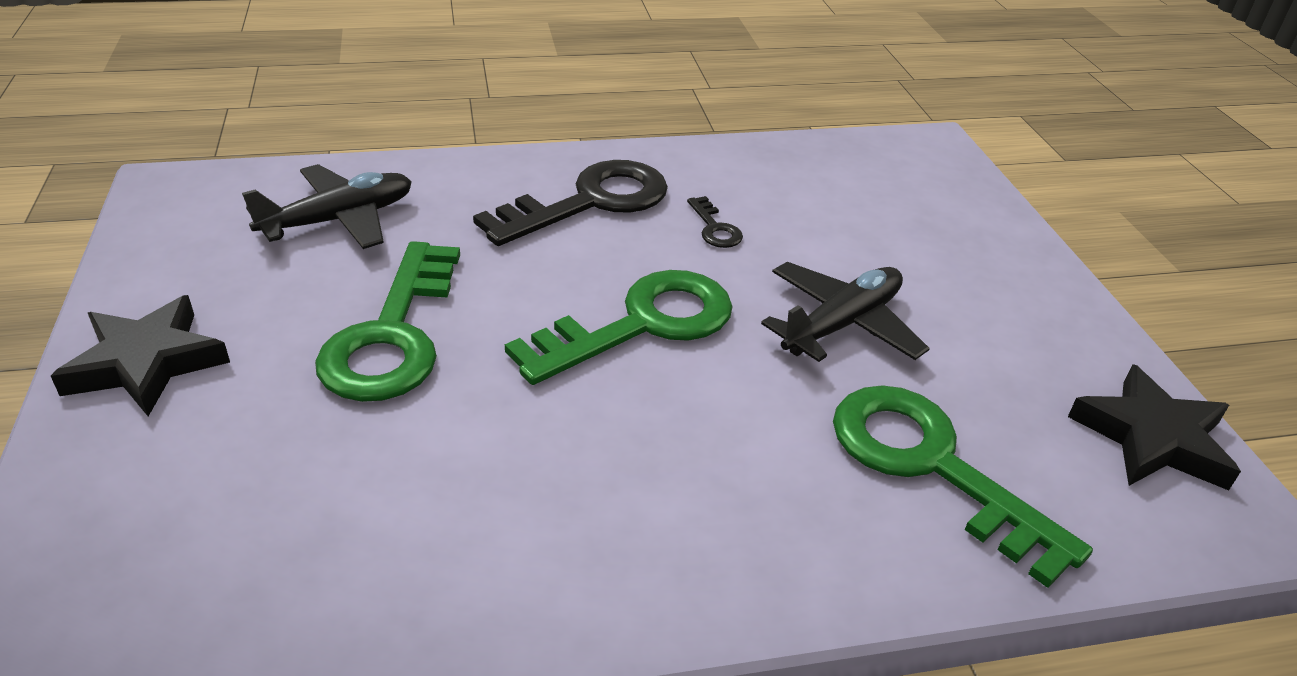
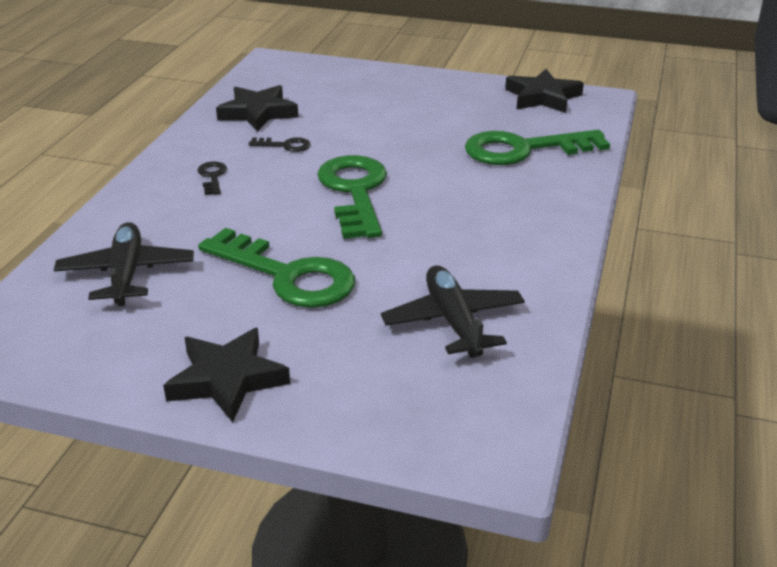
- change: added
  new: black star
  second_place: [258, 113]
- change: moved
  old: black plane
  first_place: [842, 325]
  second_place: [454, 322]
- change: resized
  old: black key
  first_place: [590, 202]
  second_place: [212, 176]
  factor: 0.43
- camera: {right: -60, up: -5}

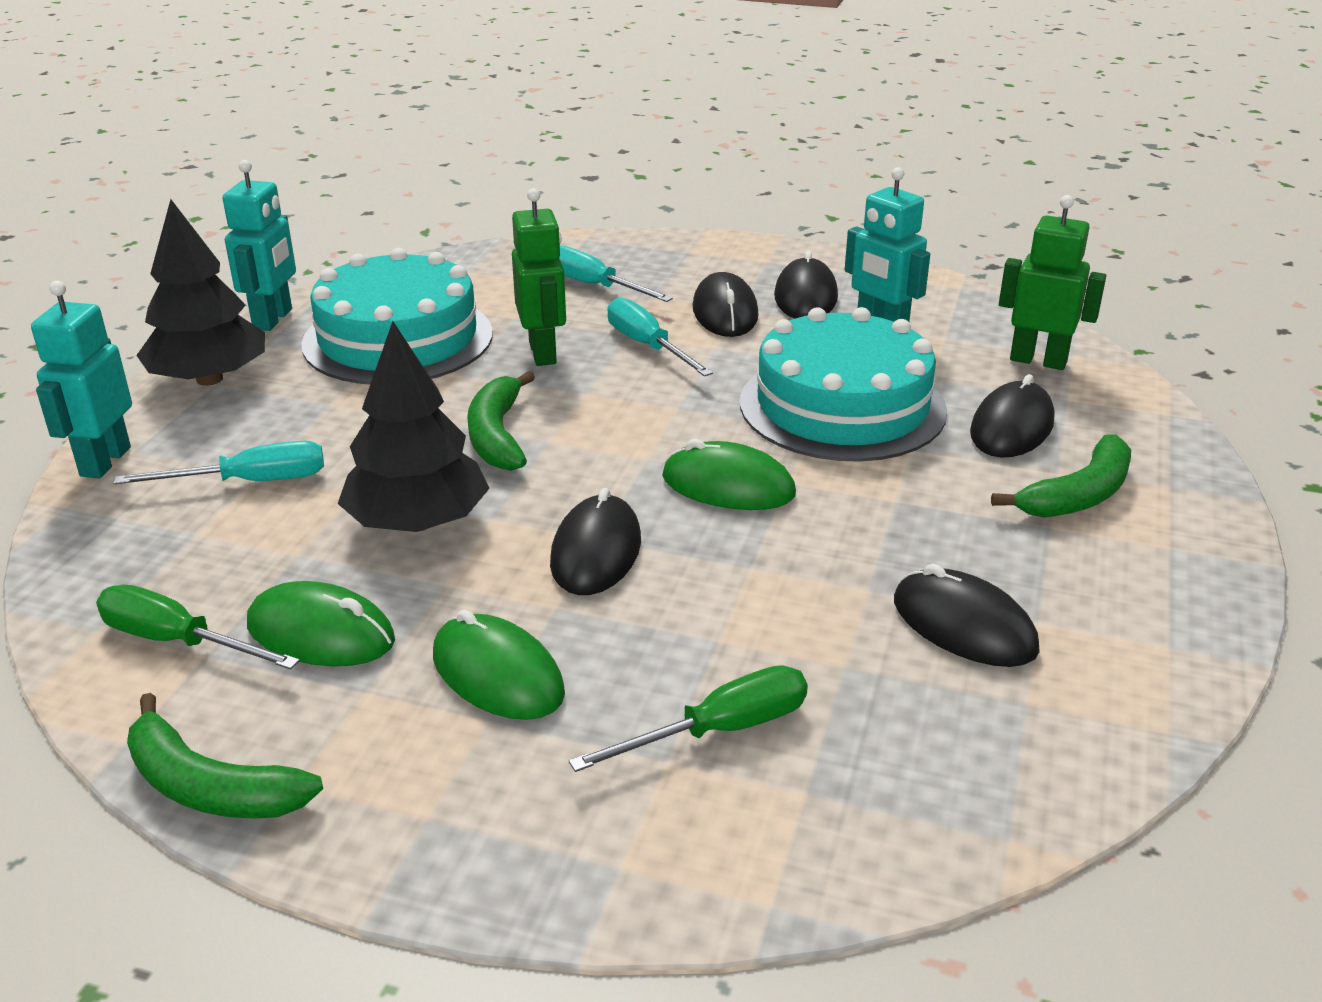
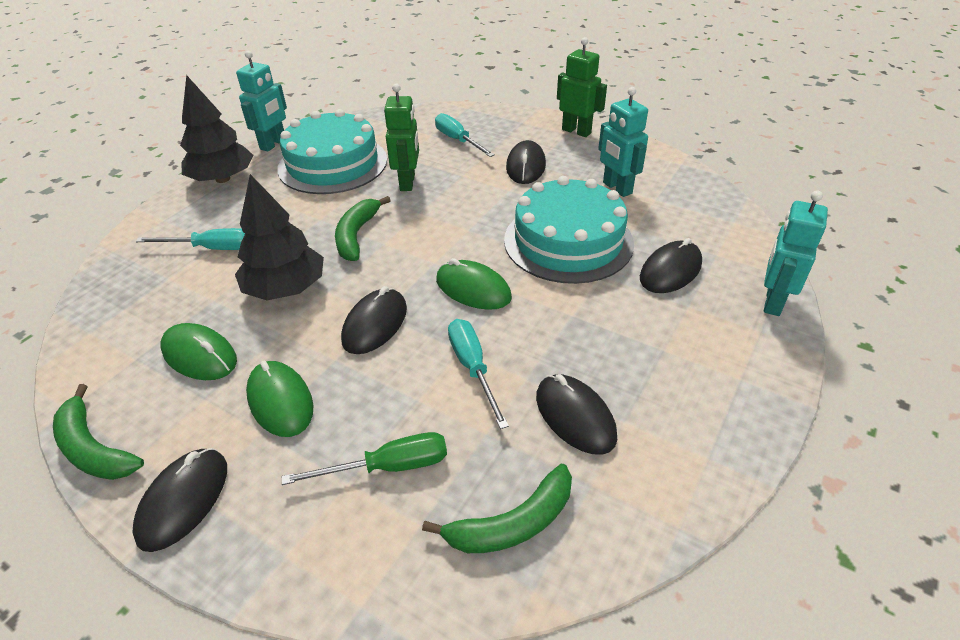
- change: removed
  old: green screwdriver
  first_place: [178, 641]
- change: moved
  old: turquoise robot
  first_place: [104, 461]
  second_place: [772, 302]
- change: moved
  old: turquoise screwdriver
  first_place: [648, 346]
  second_place: [473, 368]
- change: moved
  old: black mouse
  first_place: [805, 297]
  second_place: [184, 500]
- change: moved
  old: green banana
  first_place: [1079, 495]
  second_place: [513, 523]
- change: moved
  old: green robot
  first_place: [1038, 361]
  second_place: [576, 131]
- camera: {right: 15, up: 10}

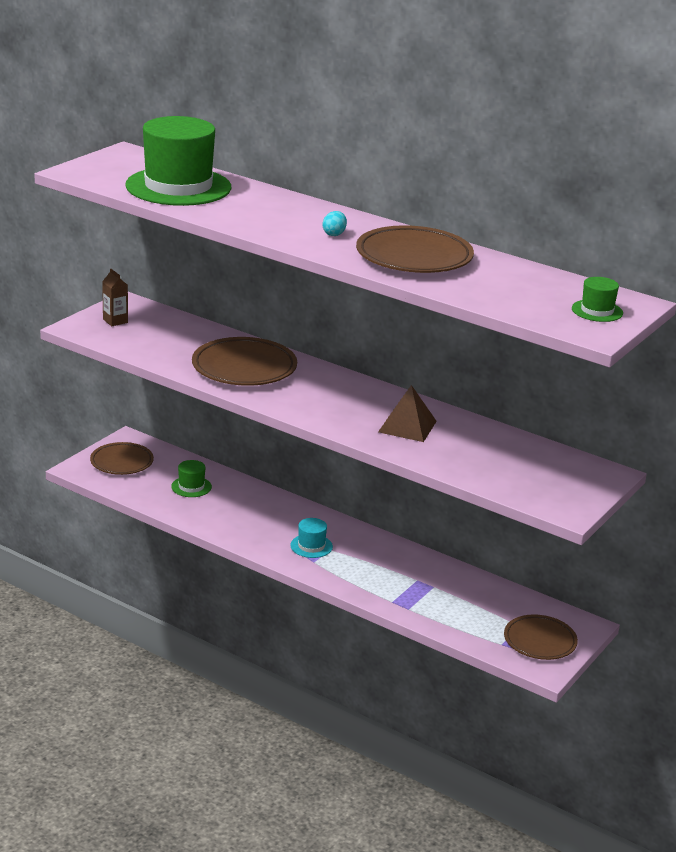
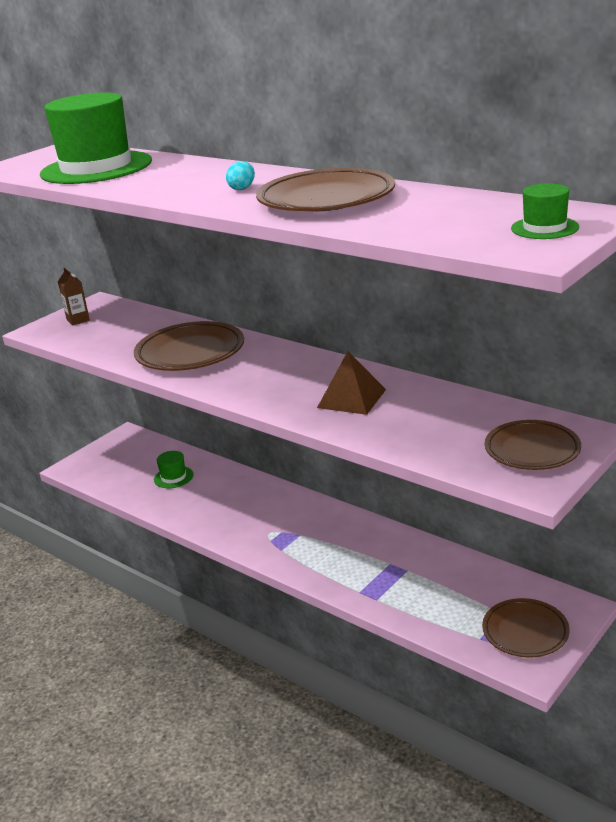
- change: removed
  old: turquoise hat
  first_place: [311, 546]
- change: moved
  old: brown plate
  first_place: [122, 462]
  second_place: [532, 450]
- camera: {right: 10, up: 0}

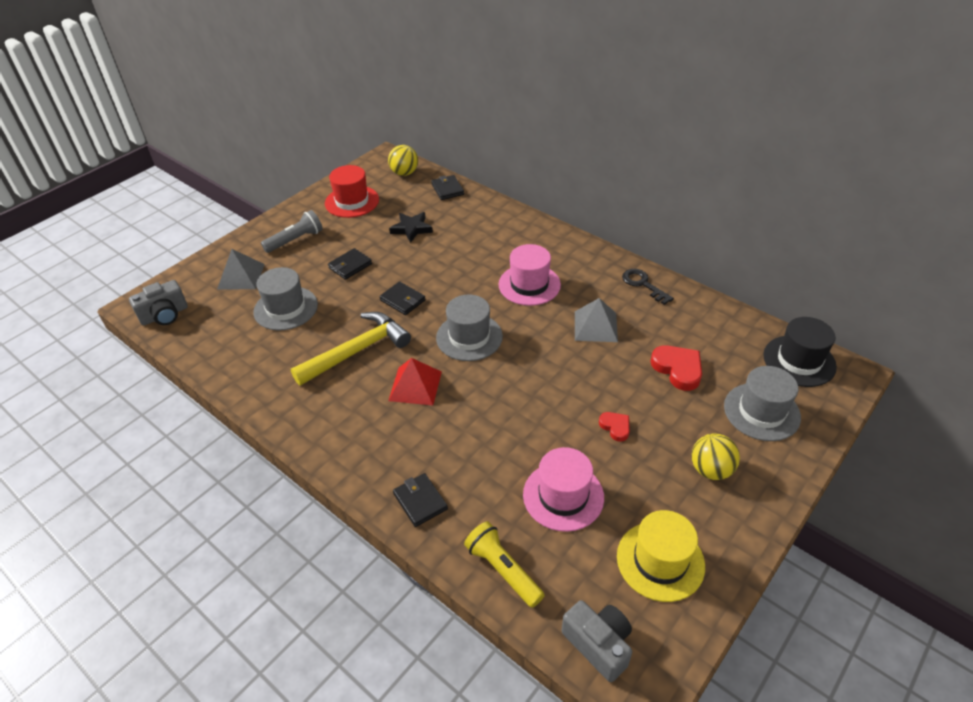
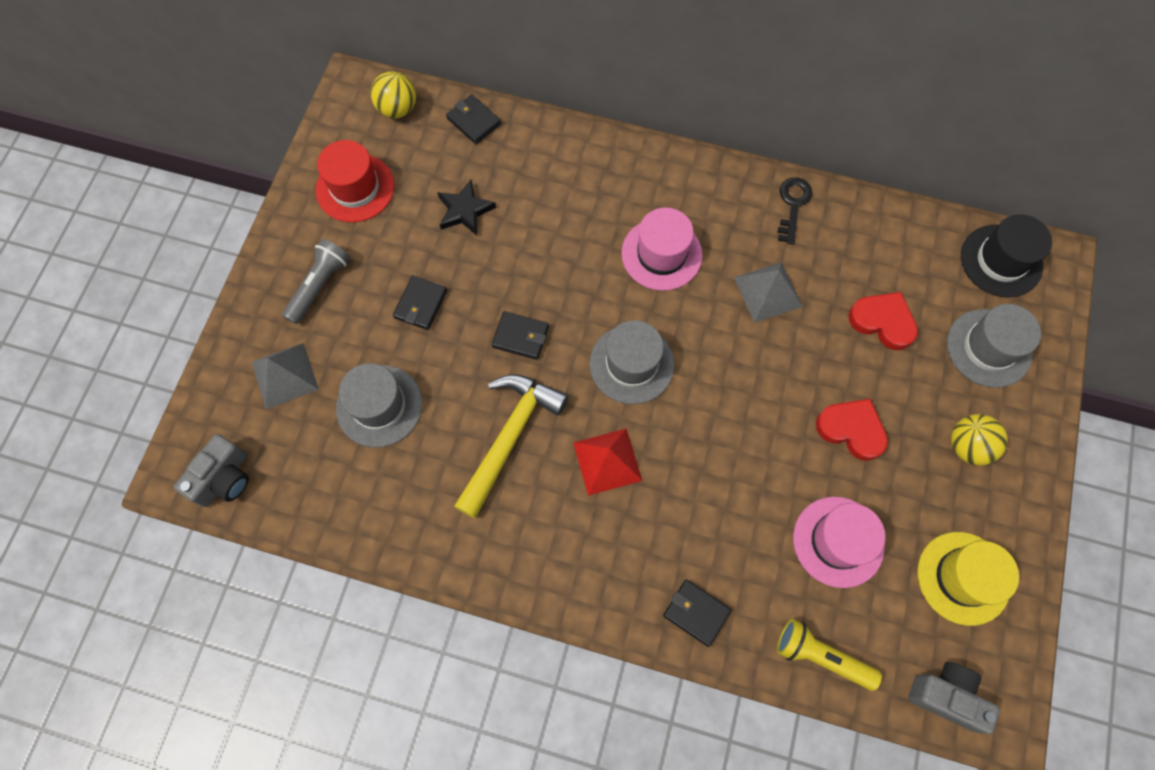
- change: turned
  old: black key
  first_place: [643, 284]
  second_place: [793, 205]
  degrees: 75
- change: resized
  old: red heart
  first_place: [615, 427]
  second_place: [851, 429]
  factor: 1.72
- camera: {right: -25, up: 25}

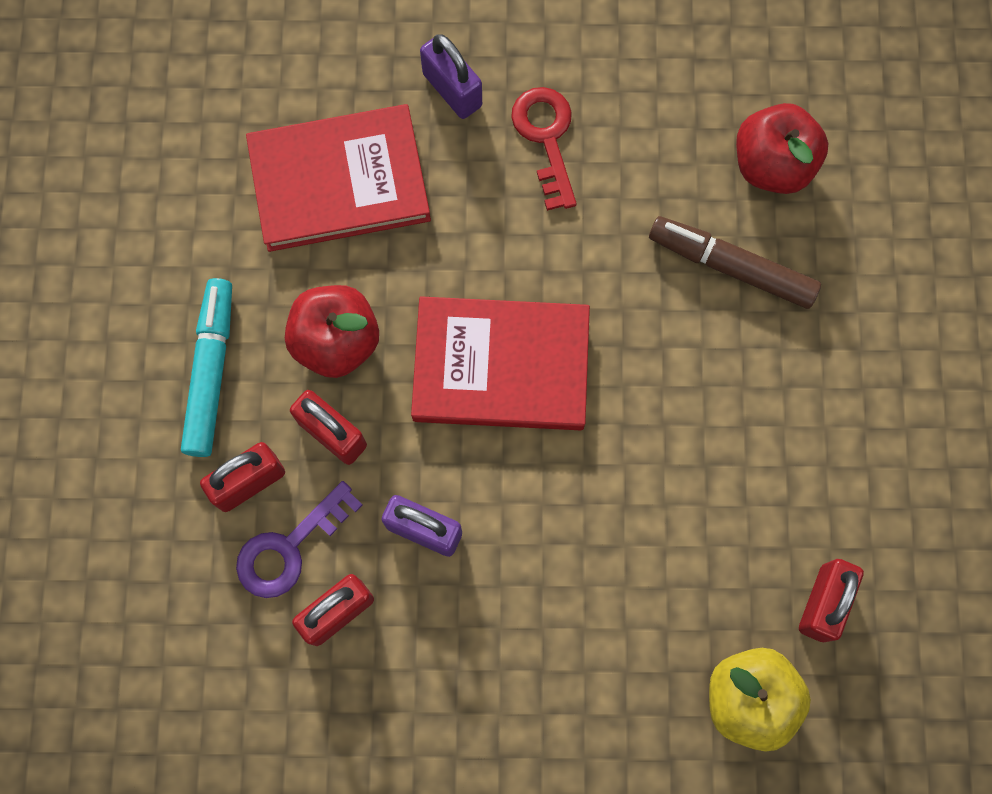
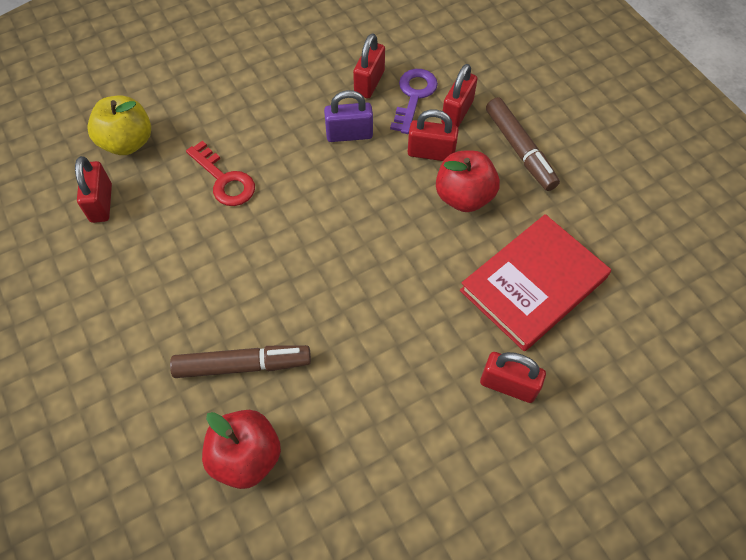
- change: removed
  old: red book
  first_place: [501, 366]
- change: moved
  old: red key
  first_place: [546, 138]
  second_place: [224, 180]
- change: recoloured
  old: turquoise marker
  new: brown marker
  first_place: [211, 371]
  second_place: [519, 150]
- change: recoloured
  old: purple padlock
  new: red padlock
  first_place: [452, 90]
  second_place: [508, 385]
- camera: {right: 150, up: -15}

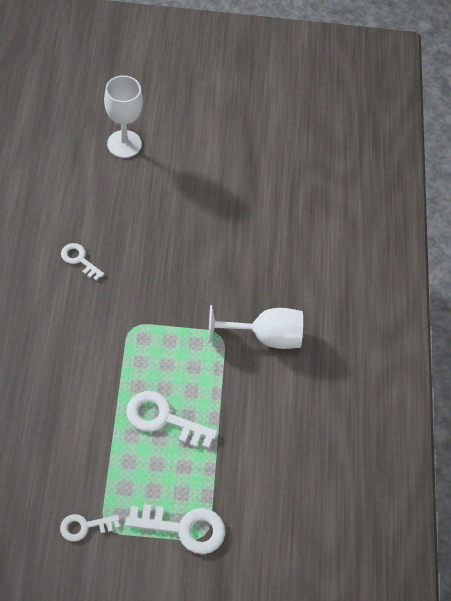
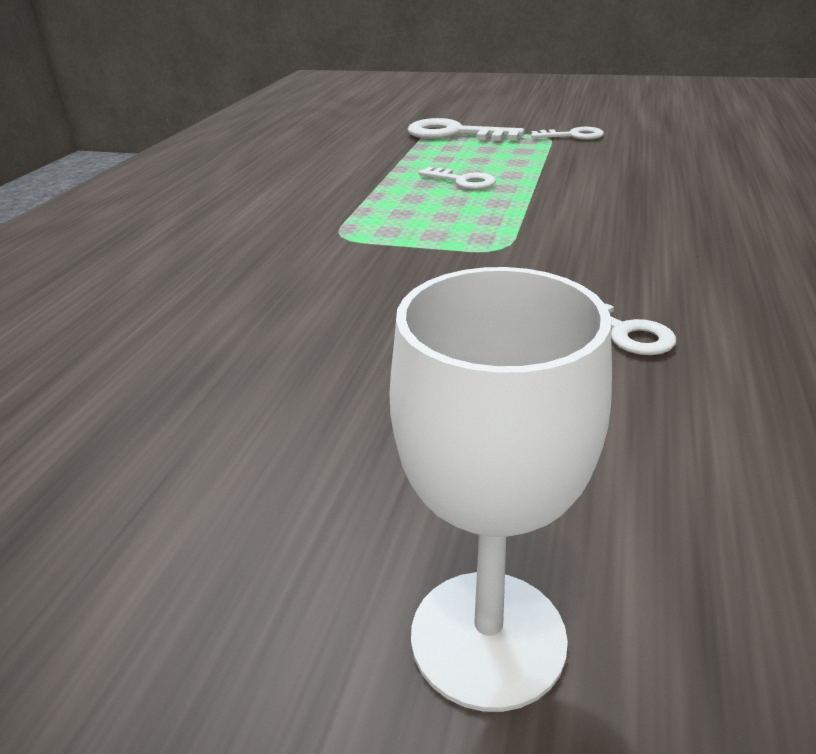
- change: removed
  old: white goblet
  first_place: [265, 337]
- change: resized
  old: white key
  first_place: [163, 419]
  second_place: [462, 181]
  factor: 0.59
- camera: {right: -160, up: -25}

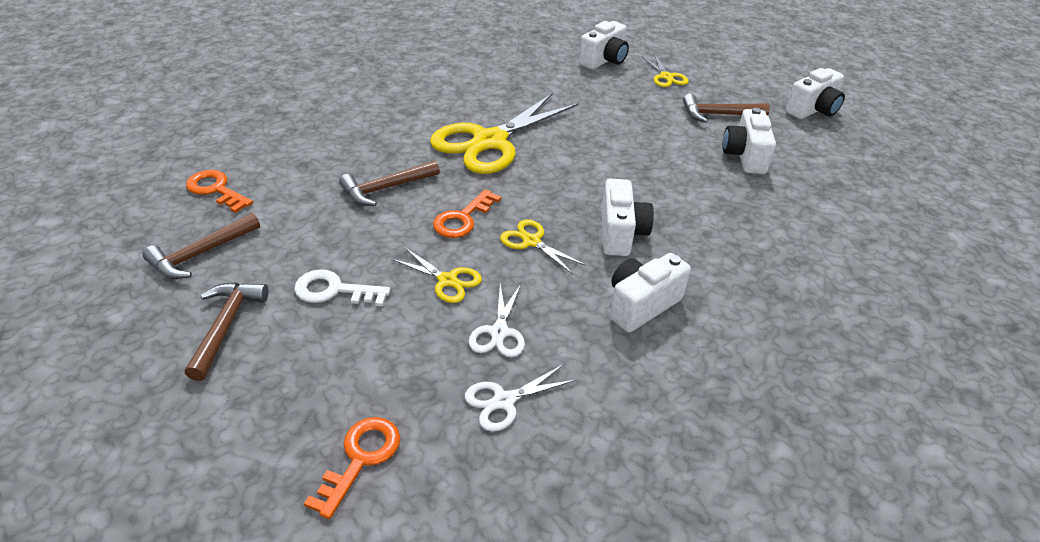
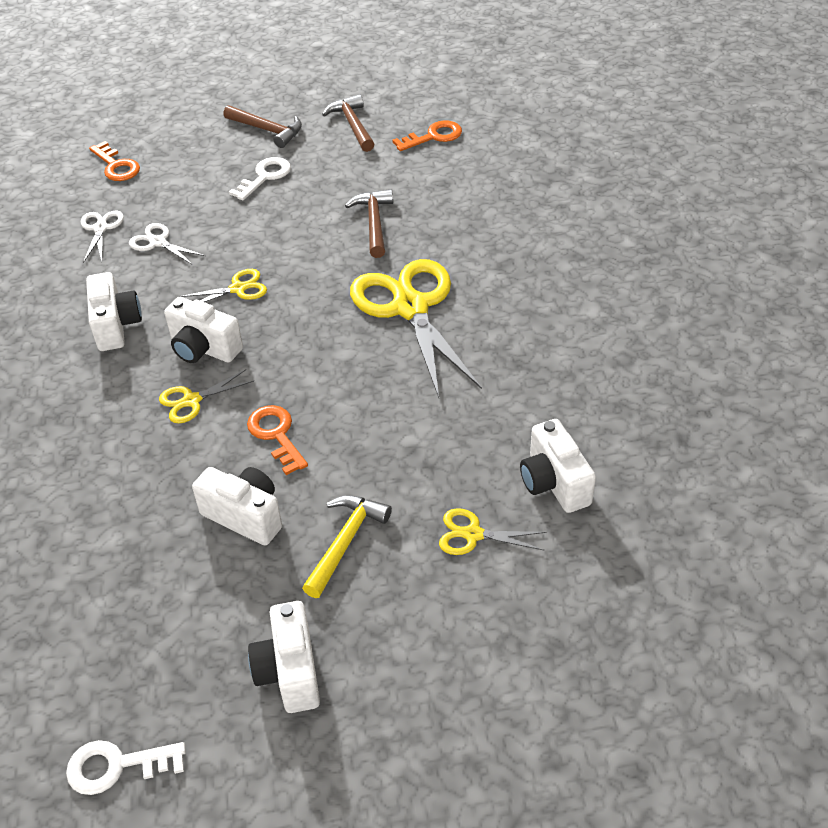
- change: added
  new: white key
  second_place: [116, 766]
- change: moved
  old: yellow scissors
  first_place: [448, 280]
  second_place: [191, 401]
- change: moved
  old: orange key
  first_place: [462, 219]
  second_place: [276, 435]
- change: recoloured
  old: brown hammer
  new: yellow hammer
  first_place: [719, 114]
  second_place: [345, 542]
- camera: {right: 120, up: 5}

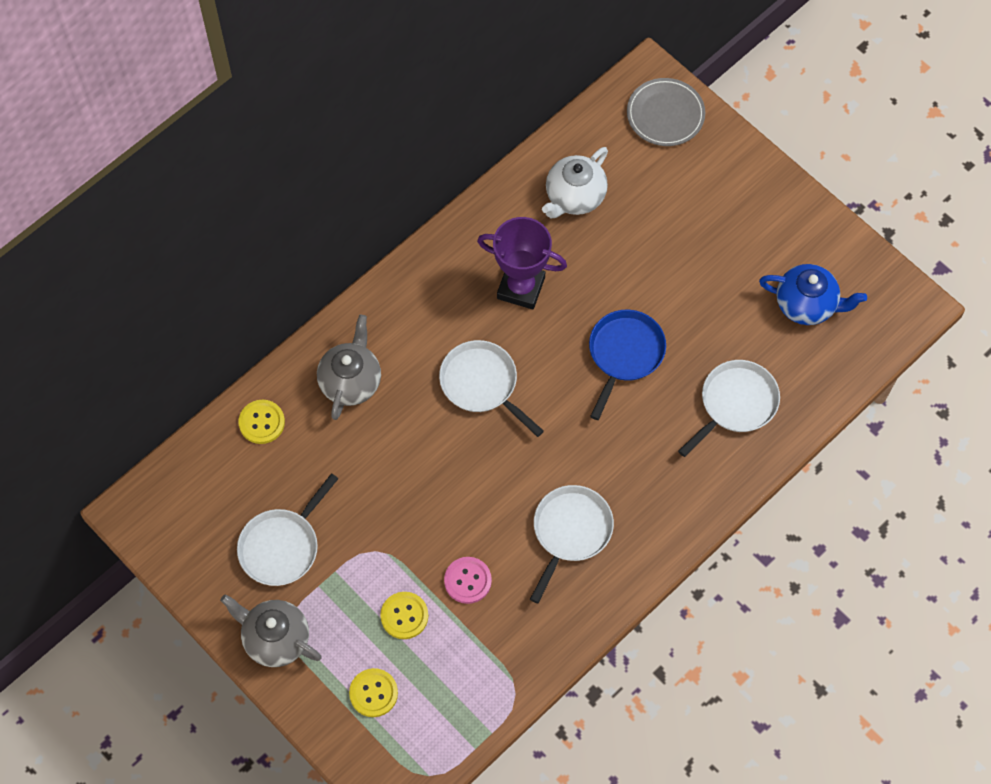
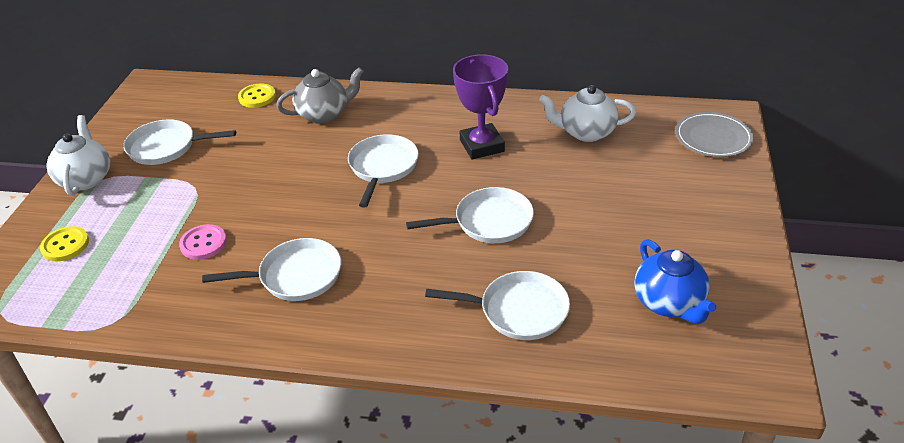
- change: removed
  old: yellow button
  first_place: [404, 616]
- change: recoloured
  old: grey teapot
  new: white teapot
  first_place: [275, 639]
  second_place: [86, 178]
- change: recoloured
  old: blue pan
  new: white pan
  first_place: [624, 354]
  second_place: [489, 222]
- camera: {right: 55, up: -25}

